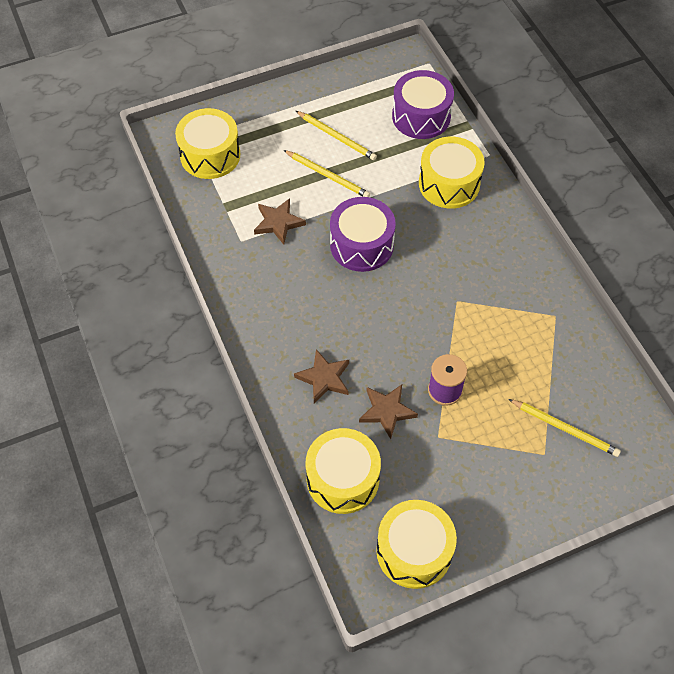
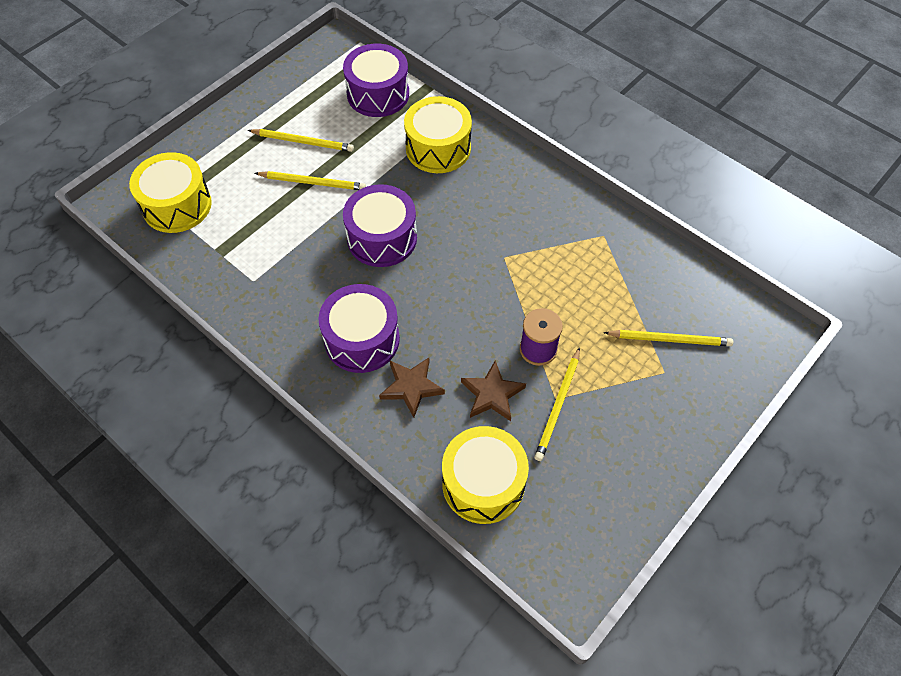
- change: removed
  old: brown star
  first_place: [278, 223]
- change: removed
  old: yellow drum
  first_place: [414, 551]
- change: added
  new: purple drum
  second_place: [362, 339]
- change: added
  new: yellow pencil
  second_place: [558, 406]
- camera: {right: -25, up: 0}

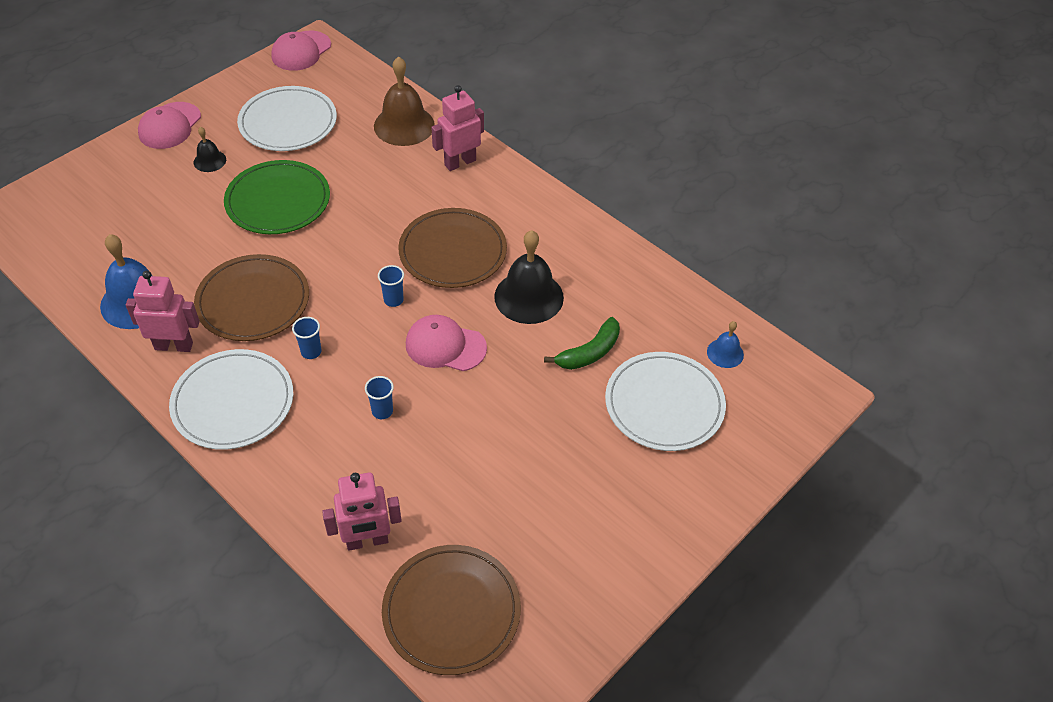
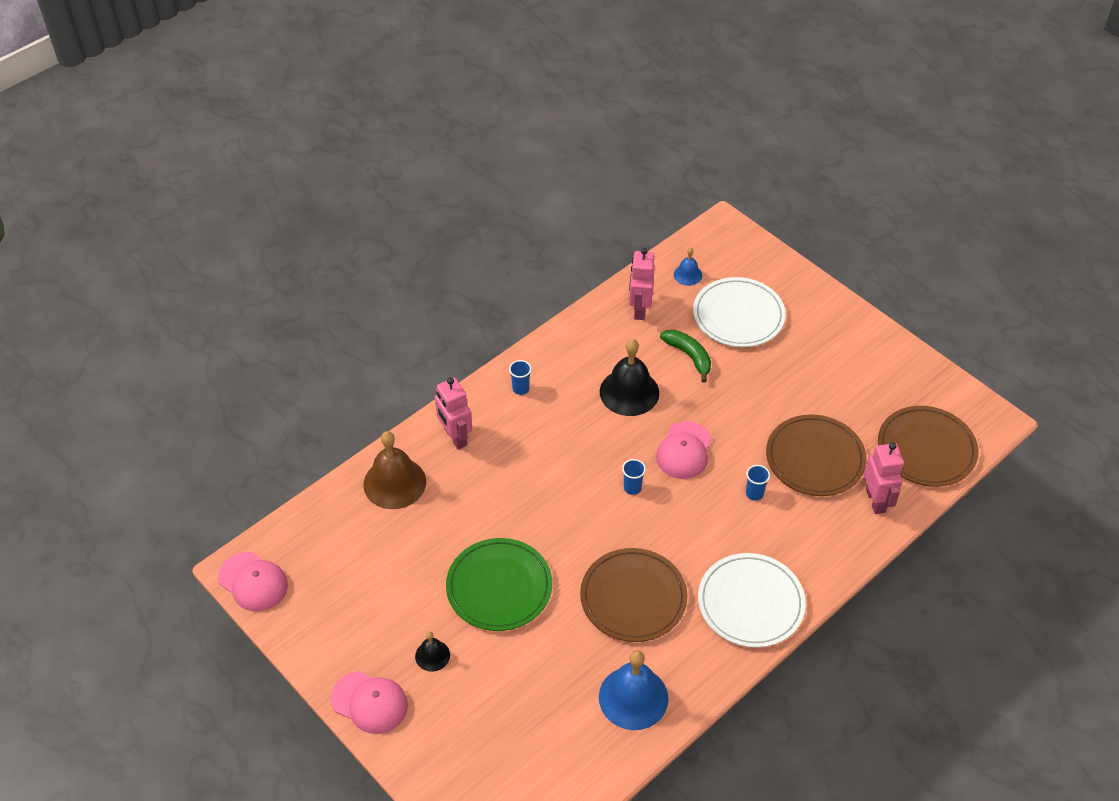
- change: removed
  old: white plate
  first_place: [288, 123]
- change: moved
  old: pink robot
  first_place: [174, 346]
  second_place: [639, 309]
- change: moved
  old: blue cup
  first_place: [311, 352]
  second_place: [520, 389]
- change: moved
  old: brown plate
  first_place: [453, 251]
  second_place: [815, 458]
- camera: {right: -85, up: 0}

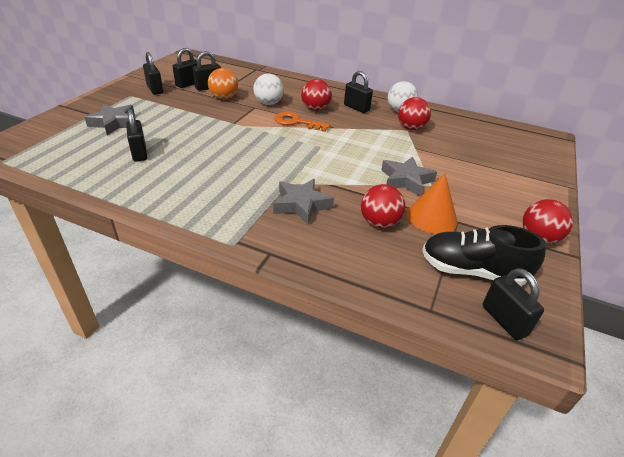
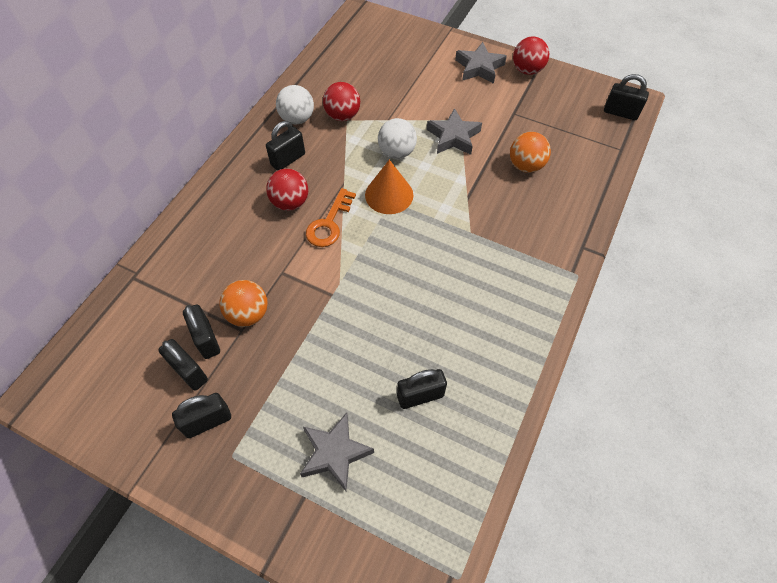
- change: removed
  old: black shoe
  first_place: [472, 271]
- change: moved
  old: white ball
  first_place: [268, 103]
  second_place: [397, 152]
- change: moved
  old: grey star
  first_place: [301, 205]
  second_place: [479, 67]
- change: moved
  old: orange cone
  first_place: [431, 217]
  second_place: [389, 194]
- change: recoloured
  old: red ball
  new: orange ball
  first_place: [379, 223]
  second_place: [526, 166]
- change: turned
  old: black padlock
  first_place: [504, 320]
  second_place: [620, 113]
  degrees: 45
- camera: {right: -85, up: 20}

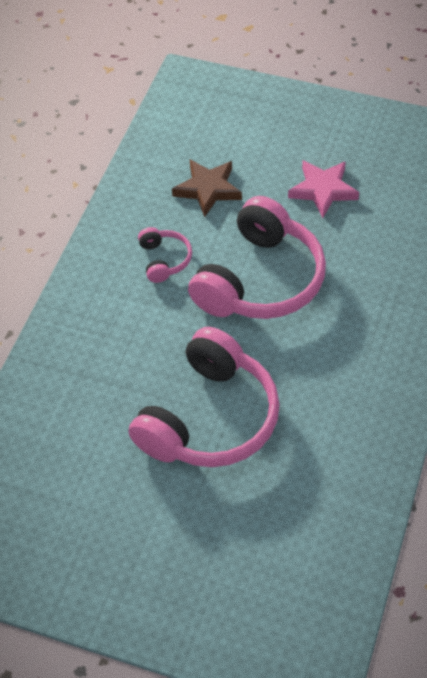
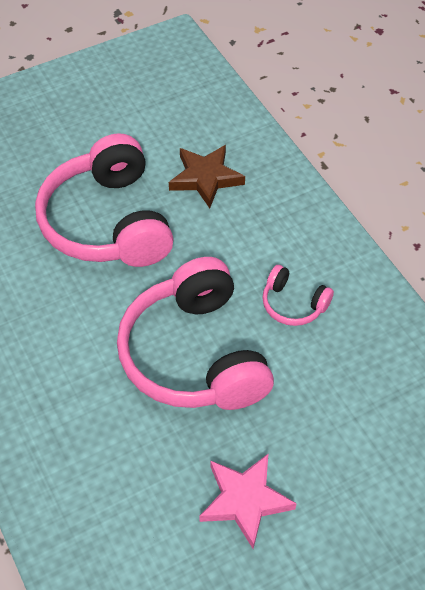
- change: moved
  old: brown star
  first_place: [208, 189]
  second_place: [206, 178]
- camera: {right: 130, up: 0}

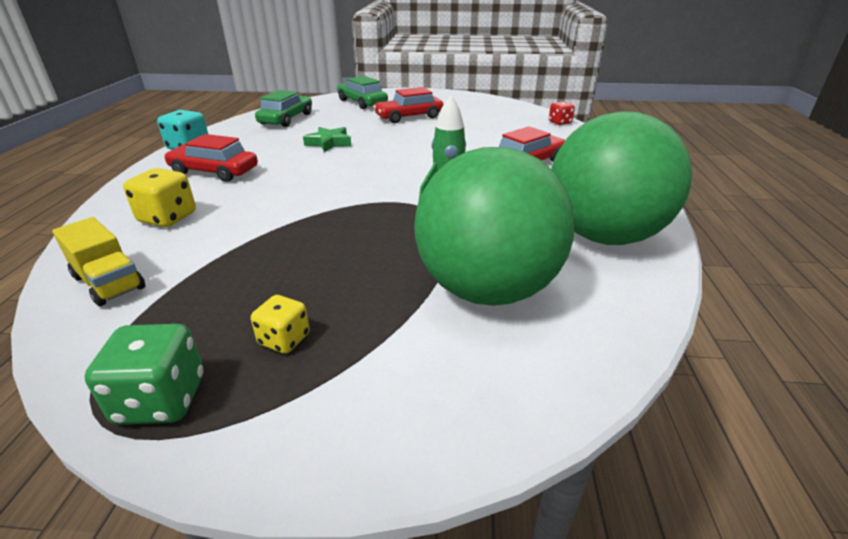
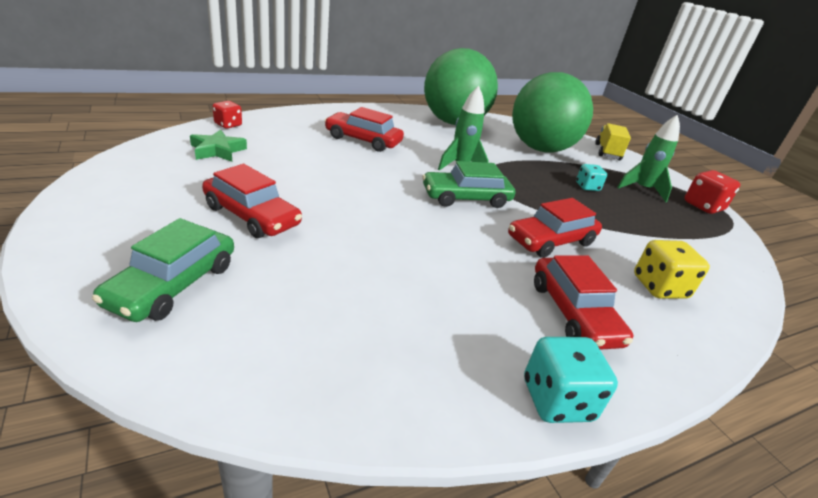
- change: added
  new: red car
  second_place: [551, 241]
- change: added
  new: turquoise dice
  second_place: [587, 187]
- change: moved
  old: yellow truck
  first_place: [109, 282]
  second_place: [607, 152]
- change: moved
  old: green car
  first_place: [286, 119]
  second_place: [466, 198]
- change: moved
  old: green star
  first_place: [329, 143]
  second_place: [217, 150]
- change: replaced
  old: yellow dice
  new: green rocket
  first_place: [284, 339]
  second_place: [641, 189]
- change: recoloured
  old: green dice
  new: red dice
  first_place: [161, 399]
  second_place: [703, 206]
- camera: {right: -125, up: 0}

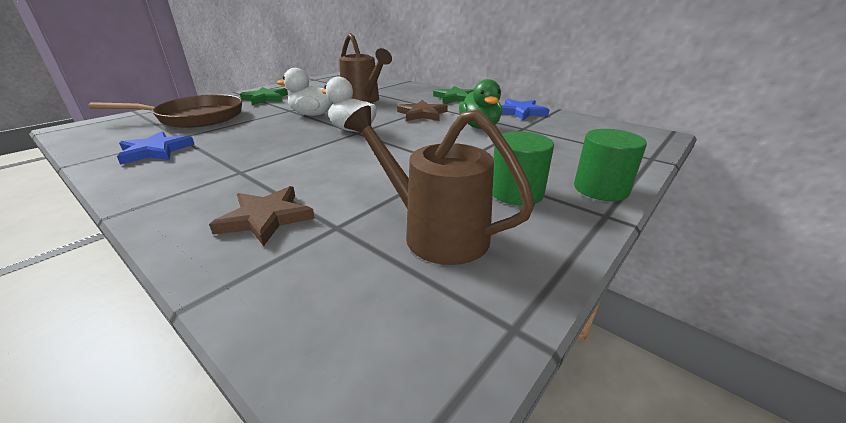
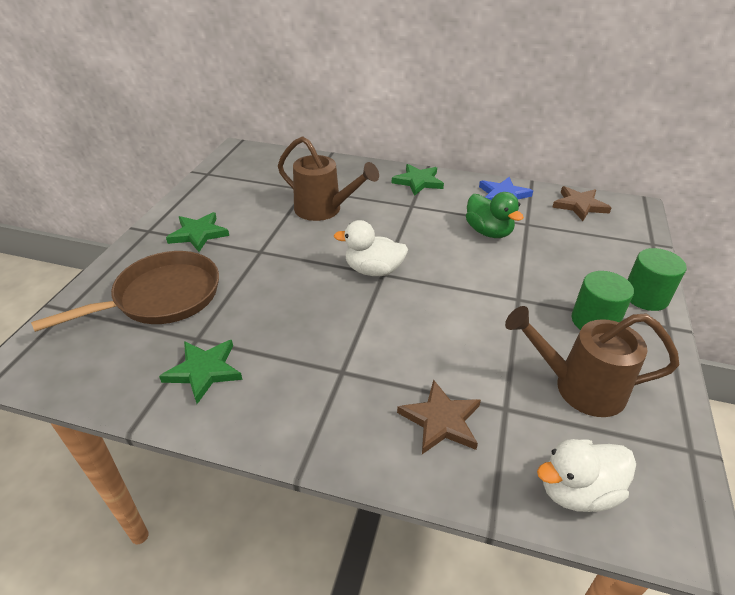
- change: moved
  old: white duck
  first_place: [313, 114]
  second_place: [577, 491]
- change: moved
  old: brown star
  first_place: [422, 114]
  second_place: [579, 205]
- change: recoloured
  old: blue star
  new: green star
  first_place: [155, 151]
  second_place: [204, 371]
- camera: {right: -25, up: 10}

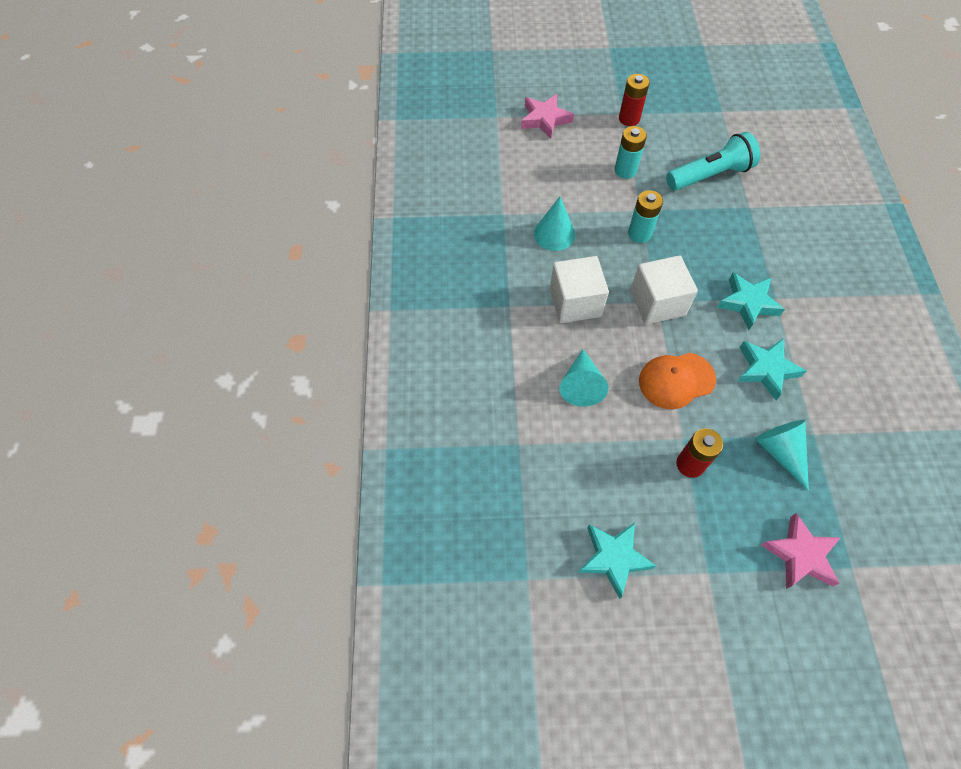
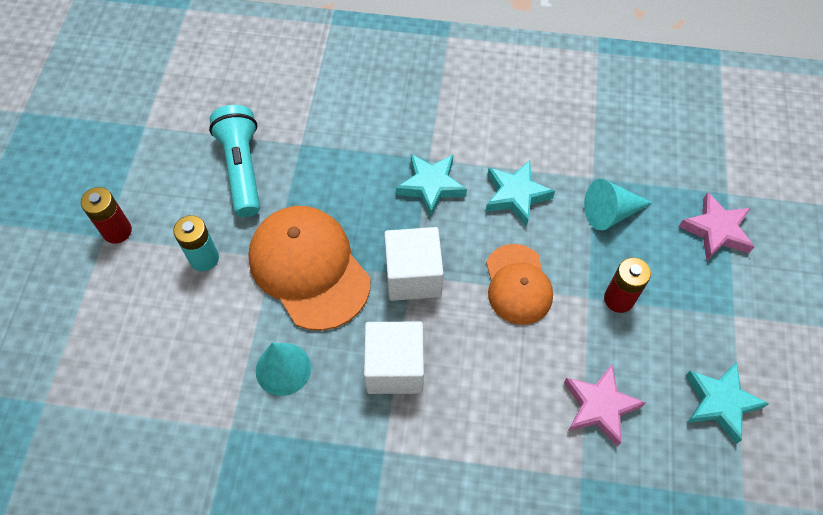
- change: removed
  old: turquoise cone
  first_place: [581, 385]
- change: moved
  old: pink star
  first_place: [544, 119]
  second_place: [599, 406]
- change: replaced
  old: turquoise battery
  new: orange cap
  first_place: [639, 234]
  second_place: [309, 268]
- camera: {right: -80, up: 0}

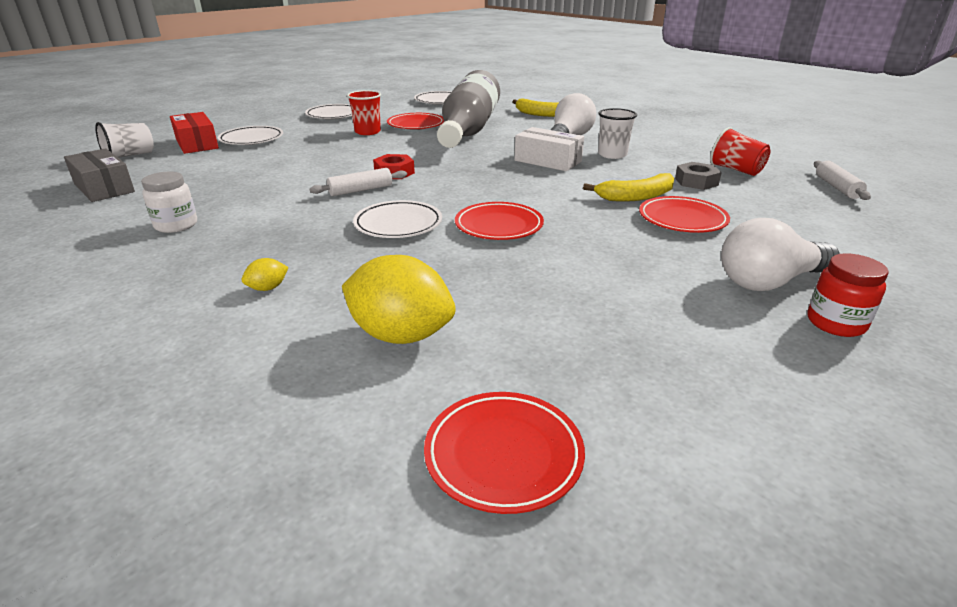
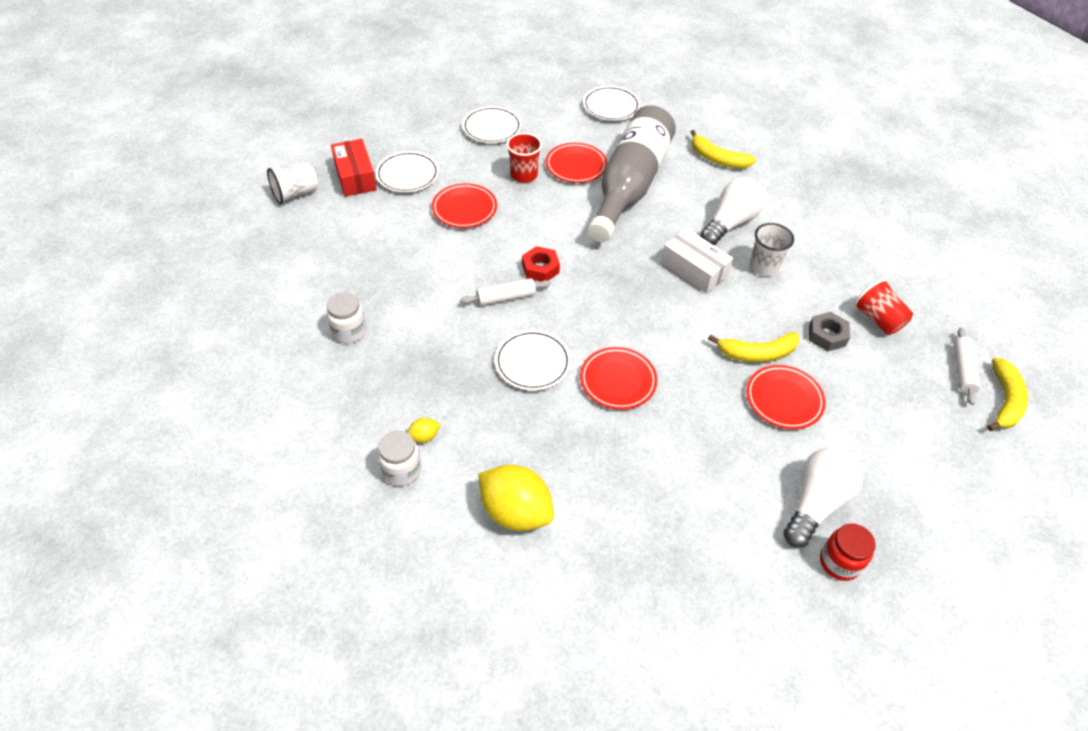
- change: removed
  old: grey box
  first_place: [104, 188]
- change: added
  new: white jar
  second_place: [402, 470]
- change: added
  new: yellow banana
  second_place: [1004, 401]
- change: moved
  old: red plate
  first_place: [503, 455]
  second_place: [464, 209]
- change: turned
  old: white light bulb
  first_place: [769, 282]
  second_place: [815, 503]
  degrees: 135
- camera: {right: 10, up: 20}

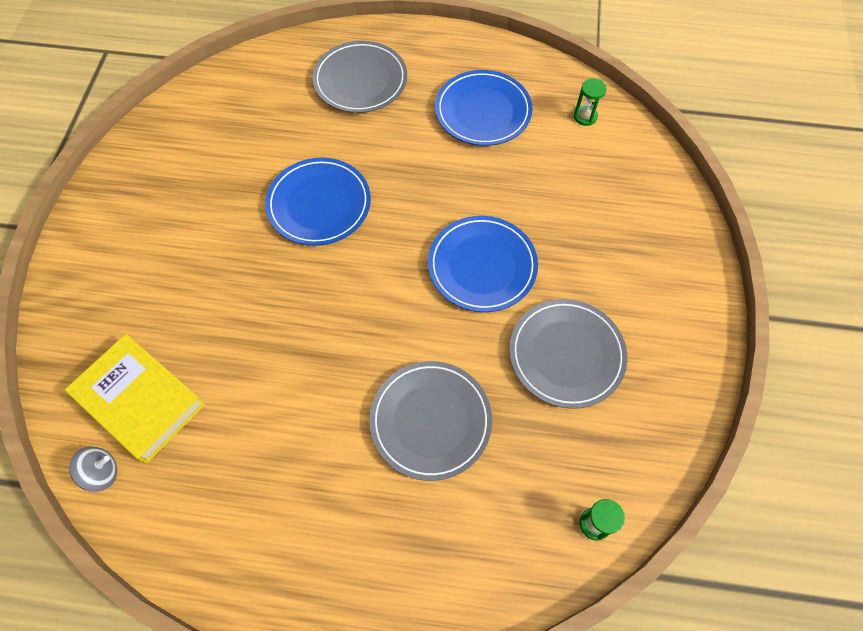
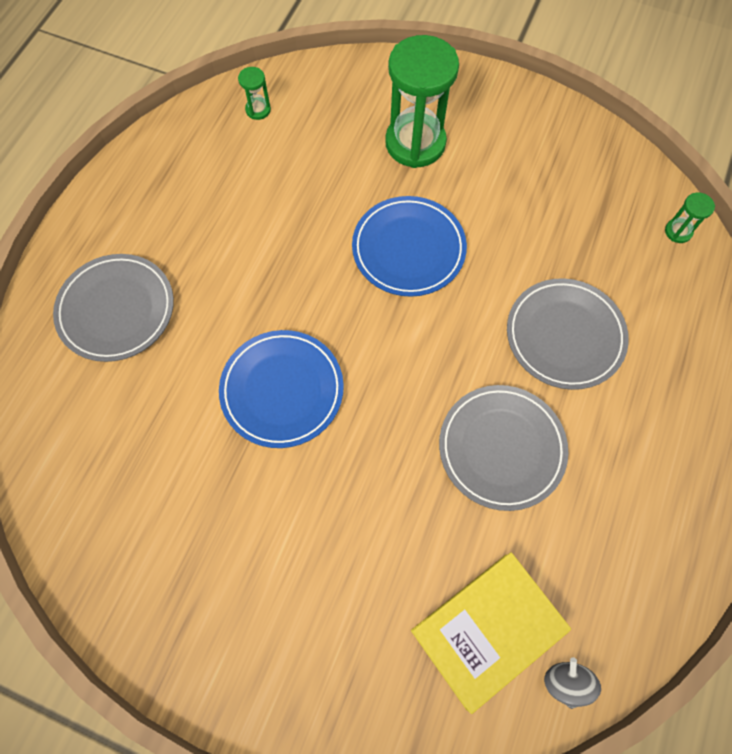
- change: removed
  old: blue plate
  first_place: [483, 111]
- change: added
  new: green hourglass
  second_place: [415, 143]
- change: moved
  old: grey plate
  first_place: [566, 355]
  second_place: [501, 448]
- camera: {right: -75, up: 5}

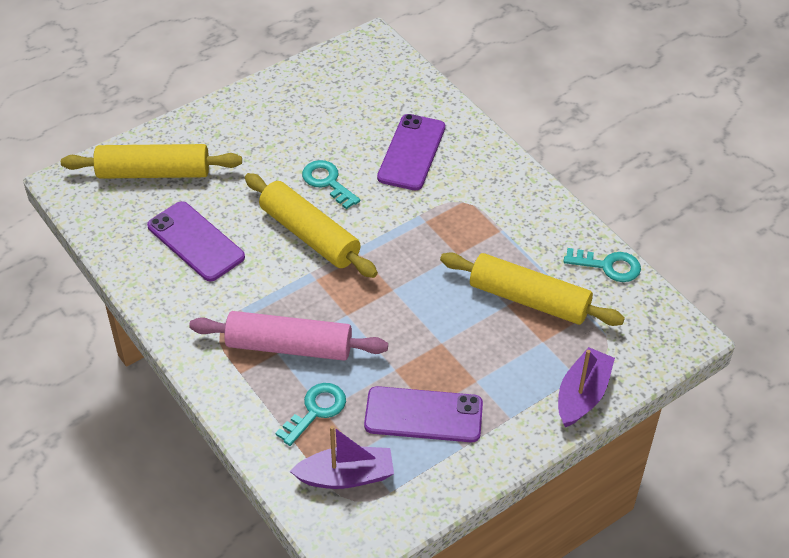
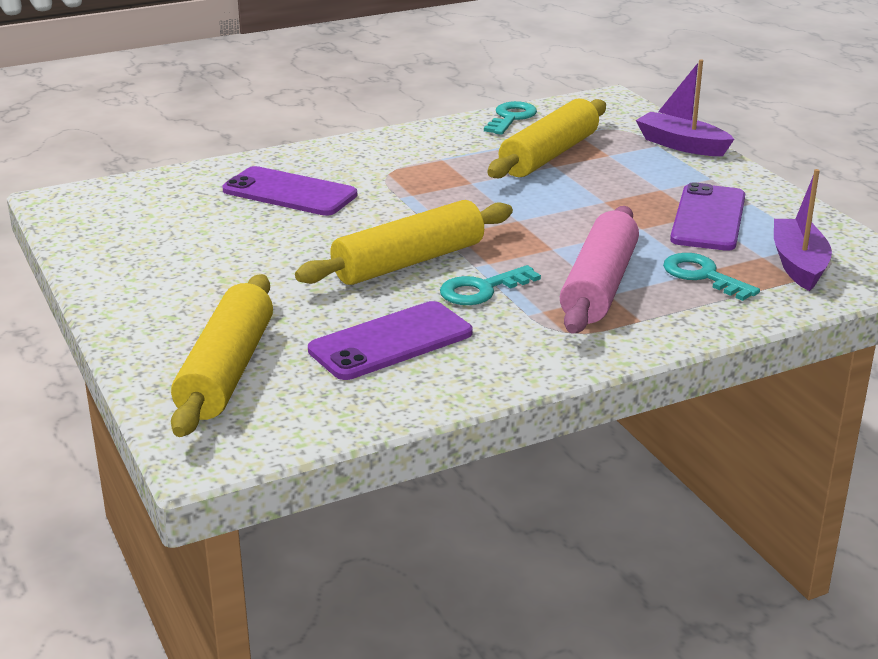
- change: moved
  old: turquoise key
  first_place: [327, 182]
  second_place: [482, 289]
- camera: {right: -80, up: -20}

